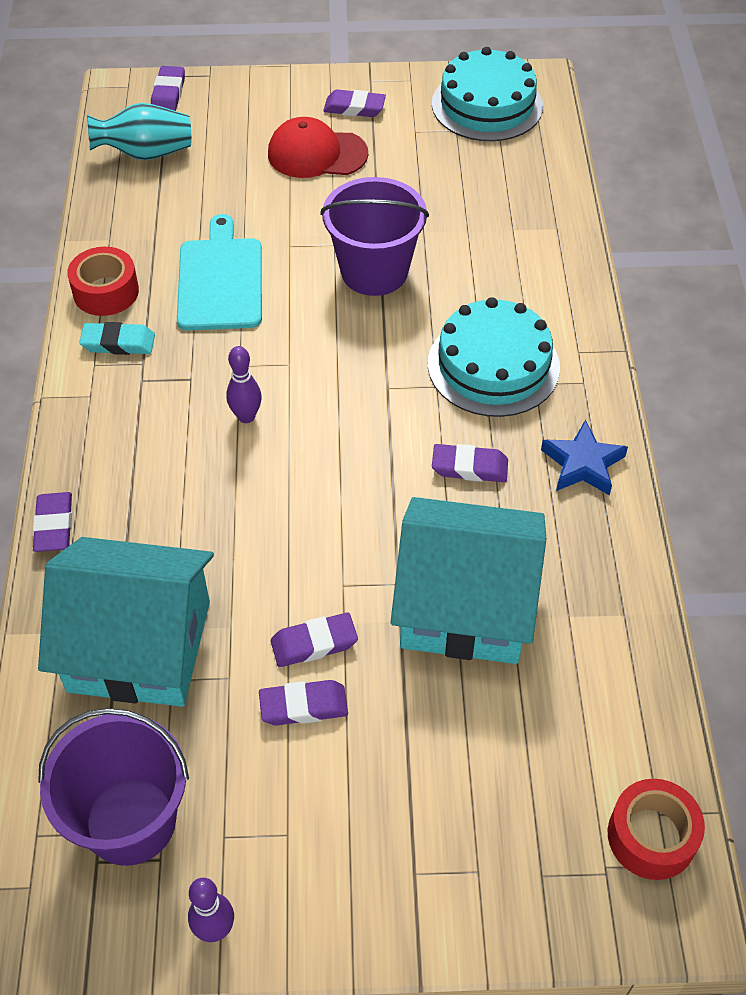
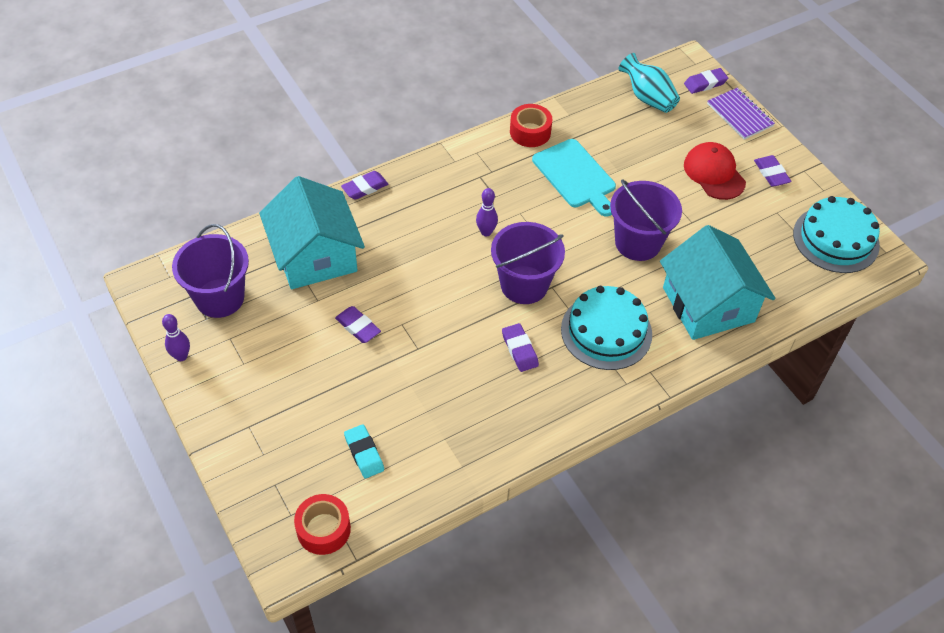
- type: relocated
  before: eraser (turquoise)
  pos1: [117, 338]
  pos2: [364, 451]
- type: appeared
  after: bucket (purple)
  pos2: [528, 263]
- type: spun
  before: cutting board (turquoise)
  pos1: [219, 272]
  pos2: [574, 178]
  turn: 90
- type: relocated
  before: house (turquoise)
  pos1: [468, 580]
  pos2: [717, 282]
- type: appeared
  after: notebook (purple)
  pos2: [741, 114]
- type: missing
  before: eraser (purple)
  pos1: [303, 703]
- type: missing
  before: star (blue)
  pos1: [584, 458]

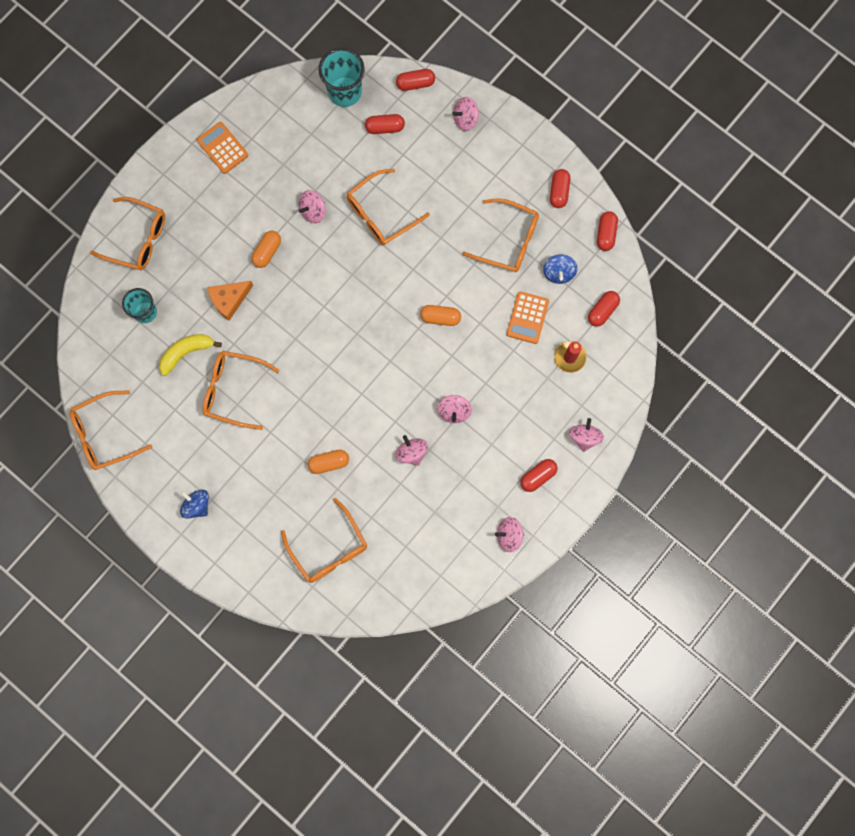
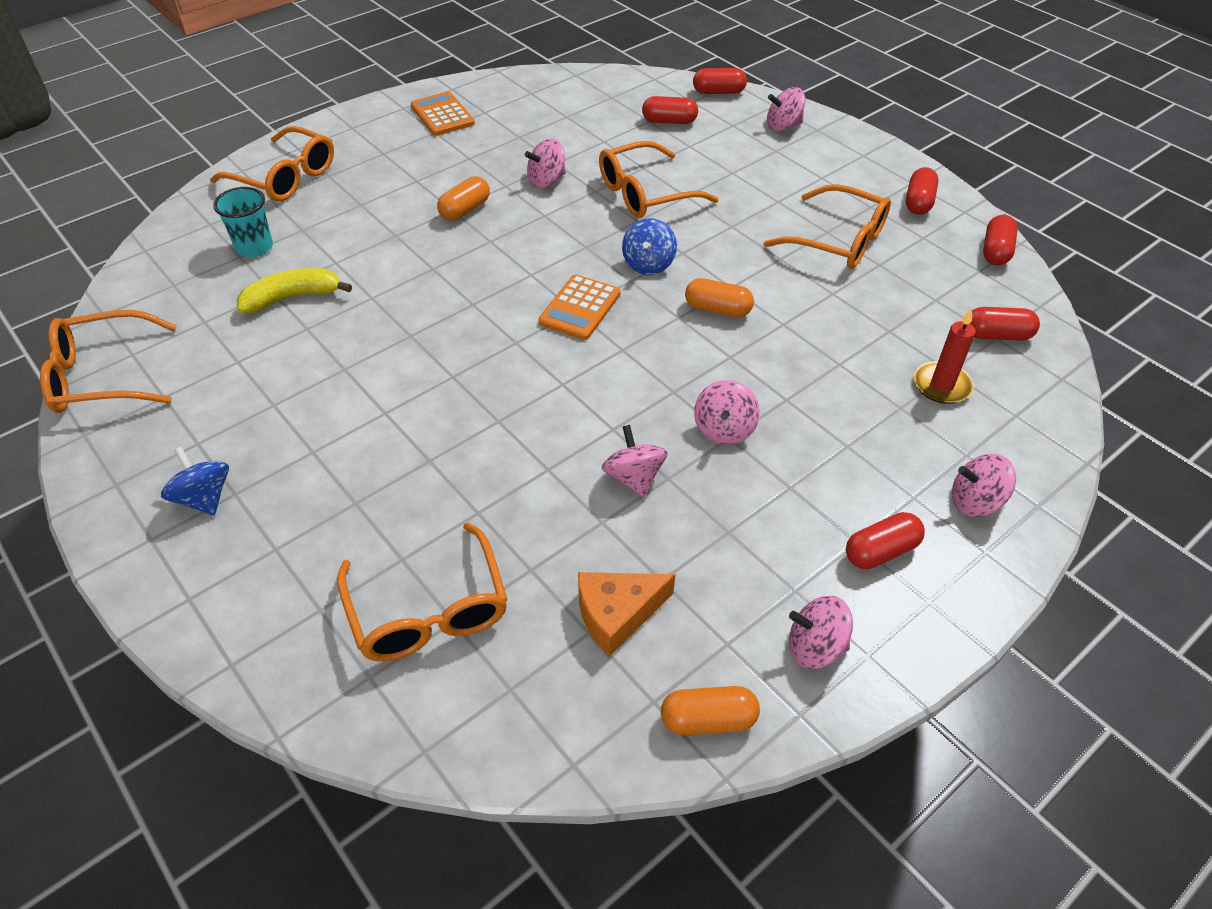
- type: relocated
  before: calculator (orange)
  pos1: [527, 317]
  pos2: [579, 307]
- type: relocated
  before: cheese (orange)
  pos1: [230, 301]
  pos2: [626, 614]
- type: relocated
  before: spinning top (blue)
  pos1: [560, 269]
  pos2: [649, 246]
- type: relocated
  before: capsule (orange)
  pos1: [328, 462]
  pos2: [710, 710]
- type: spun
  before: spinning top (pink)
  pos1: [586, 435]
  pos2: [984, 485]
  turn: -105
- type: spun
  before: capsule (red)
  pos1: [604, 309]
  pos2: [1005, 324]
  turn: 45
- type: missing
  before: glasses (orange)
  pos1: [241, 390]
- type: missing
  before: cup (turquoise)
  pos1: [341, 77]

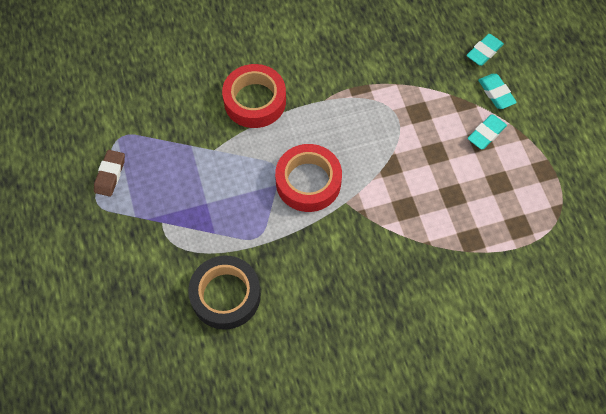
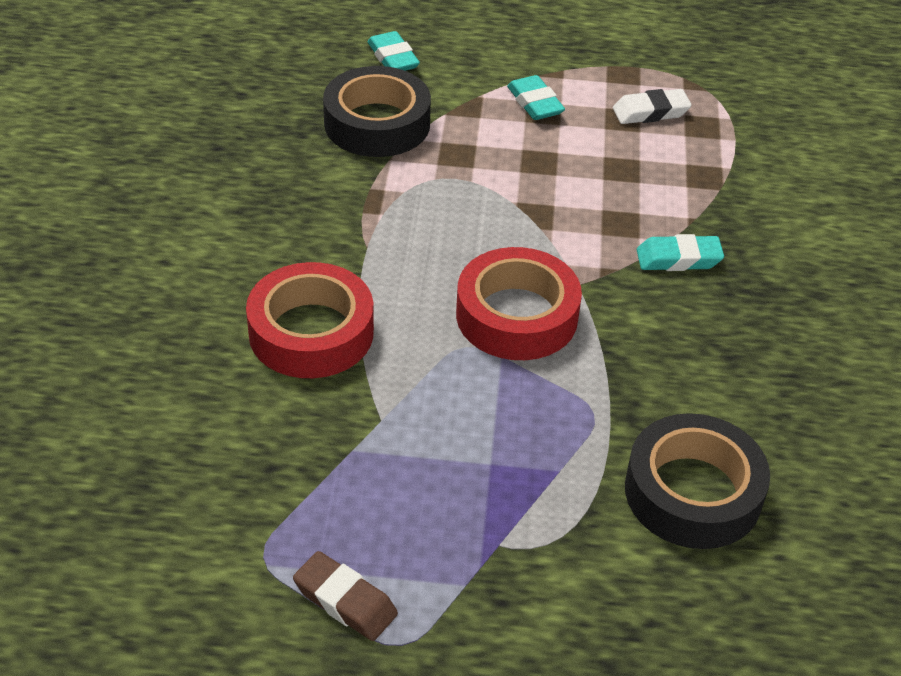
- type: appeared
  after: tape (black)
  pos2: [377, 111]
- type: appeared
  after: eraser (white)
  pos2: [652, 106]
- type: relocated
  before: eraser (turquoise)
  pos1: [497, 91]
  pos2: [680, 252]

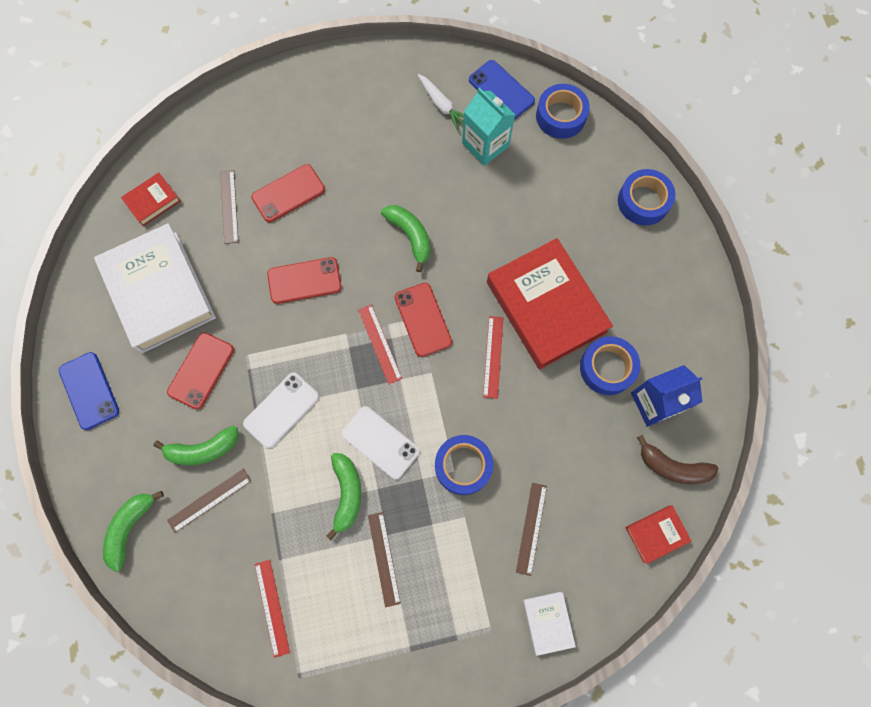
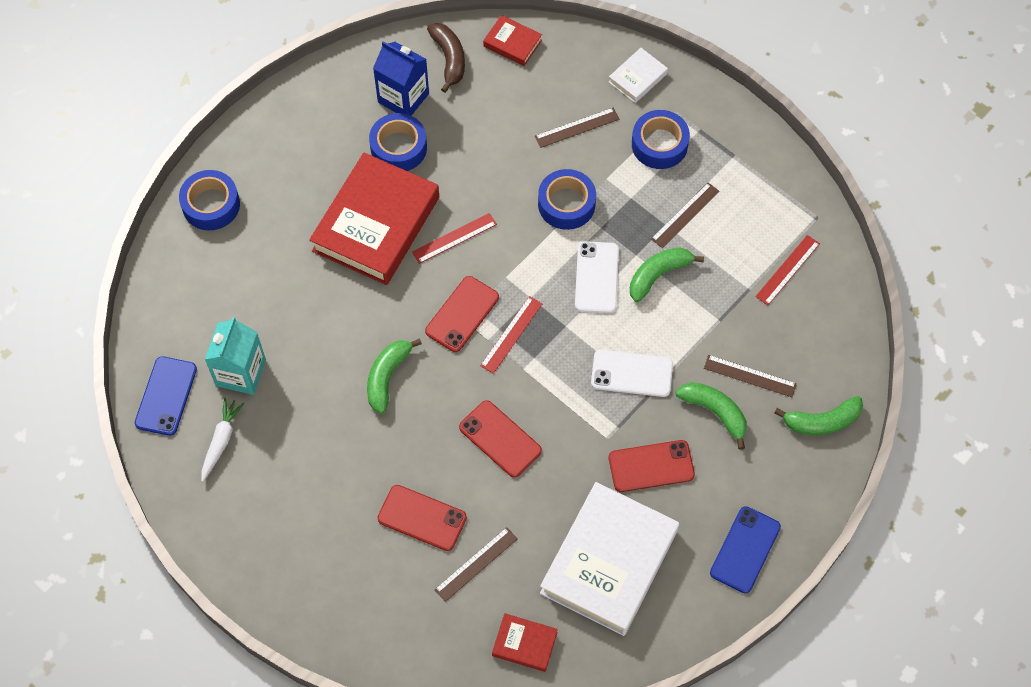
- type: relocated
  before: tape (blue)
  pos1: [563, 111]
  pos2: [661, 139]

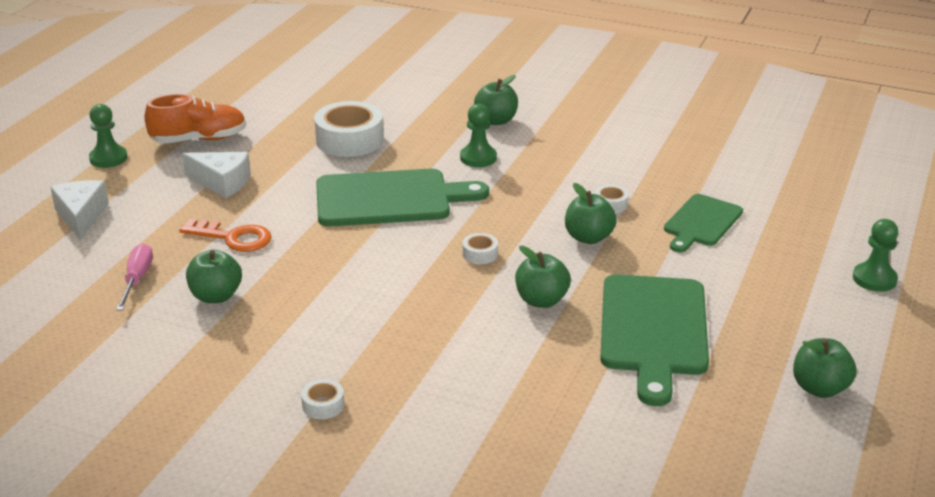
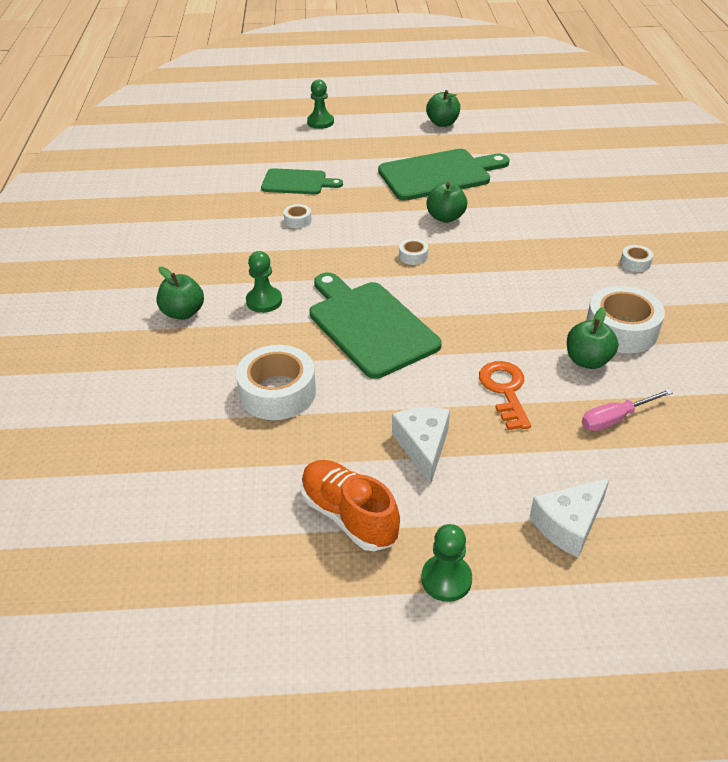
- type: appeared
  after: tape (white)
  pos2: [625, 319]
- type: missing
  before: apple (green)
  pos1: [591, 213]

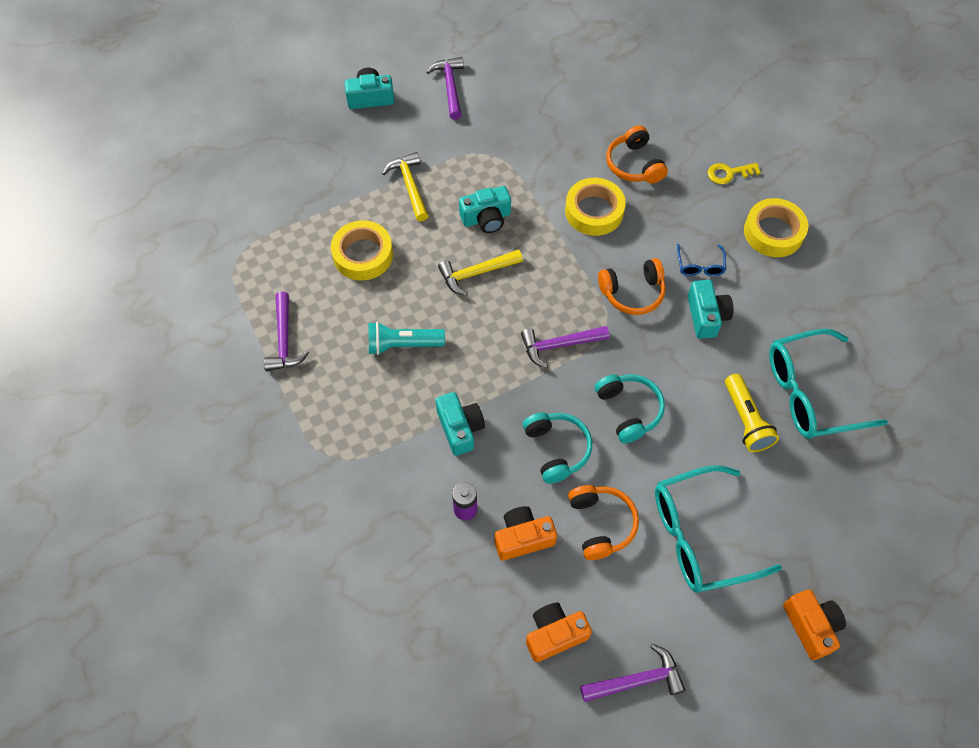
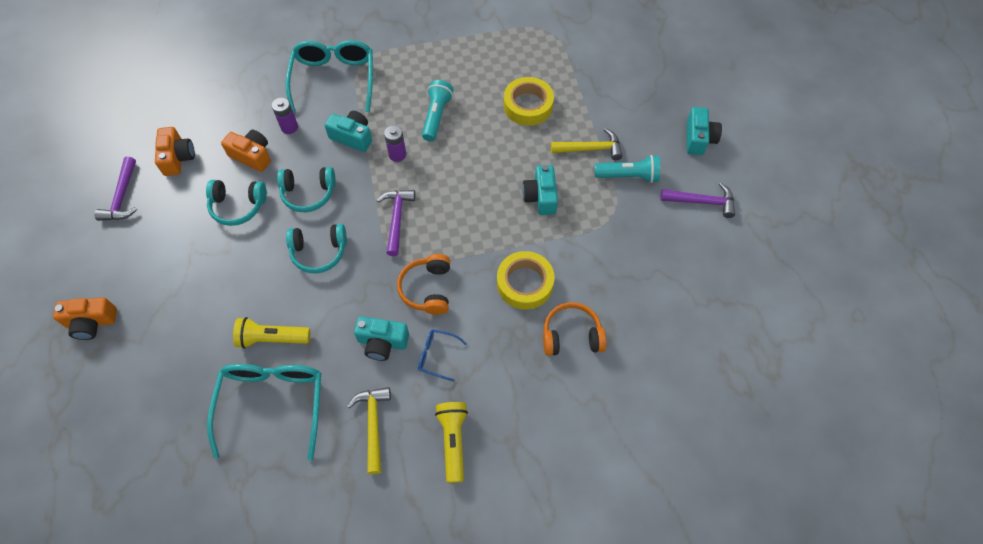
- type: colour
  before: headphones (orange)
  after: headphones (turquoise)
  pos1: [603, 522]
  pos2: [236, 203]
- type: spun
  before: camera (orange)
  pos1: [526, 533]
  pos2: [246, 150]
  turn: -60
- type: relocated
  before: glasses (turquoise)
  pos1: [718, 529]
  pos2: [329, 76]
- type: spun
  before: camera (turquoise)
  pos1: [460, 424]
  pos2: [348, 131]
  turn: -150
- type: relocated
  before: hammer (yellow)
  pos1: [480, 272]
  pos2: [369, 430]
- type: appeared
  after: battery (purple)
  pos2: [395, 143]
- type: exchanged
  before: tape (yellow)
  after: flashlight (yellow)
  pos1: [776, 227]
  pos2: [451, 442]
- type: appeared
  after: flashlight (turquoise)
  pos2: [627, 169]
- type: missing
  before: hammer (purple)
  pos1: [286, 331]
- type: missing
  before: key (yellow)
  pos1: [734, 173]

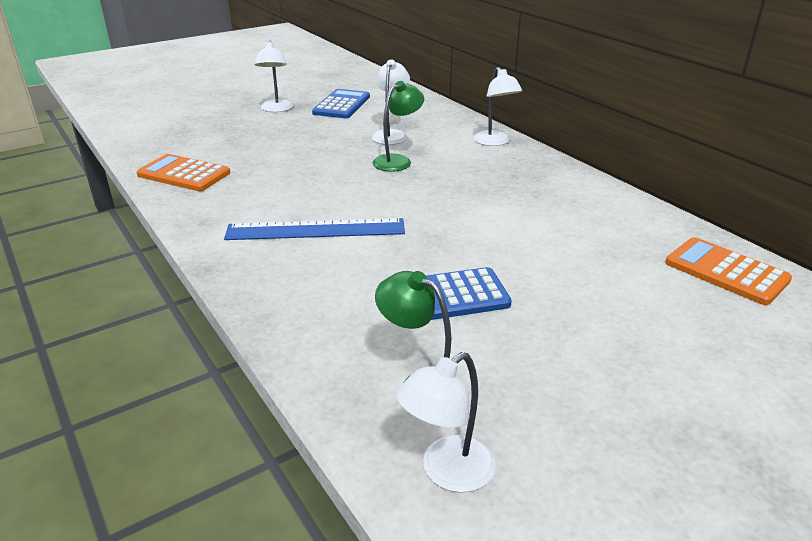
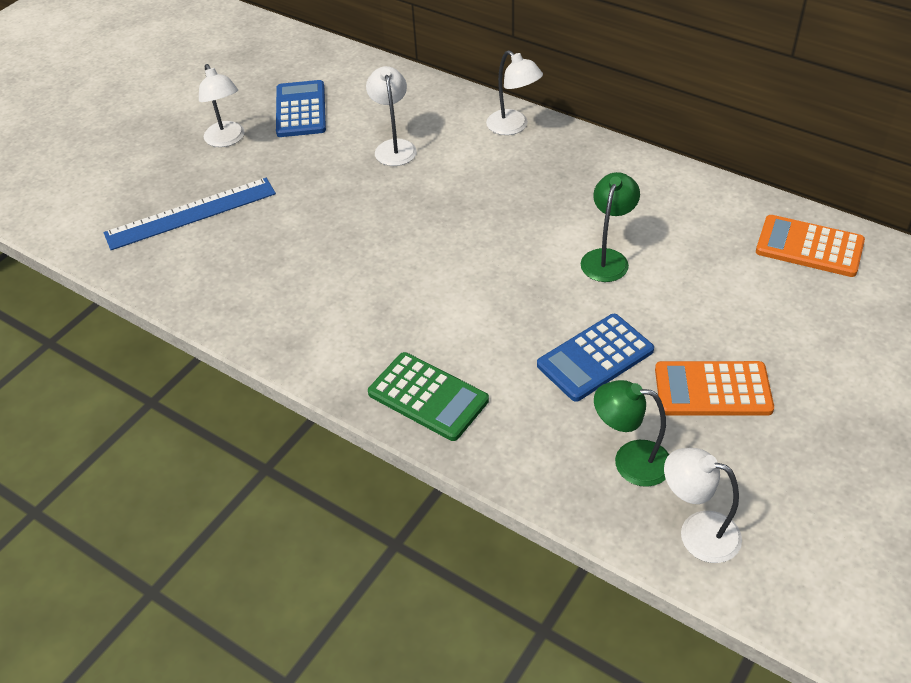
- type: relocated
  before: ruler (blue)
  pos1: [314, 229]
  pos2: [190, 214]
- type: appeared
  after: calculator (green)
  pos2: [428, 396]
- type: relocated
  before: lamp (green)
  pos1: [398, 126]
  pos2: [610, 227]
- type: relocated
  before: calculator (orange)
  pos1: [183, 172]
  pos2: [714, 388]
- type: spun
  before: lamp (white)
  pos1: [446, 422]
  pos2: [703, 505]
  turn: 90

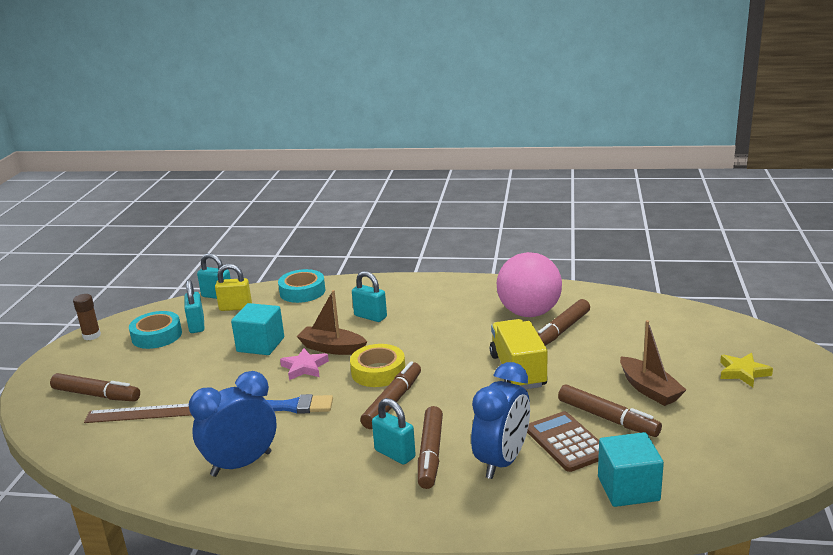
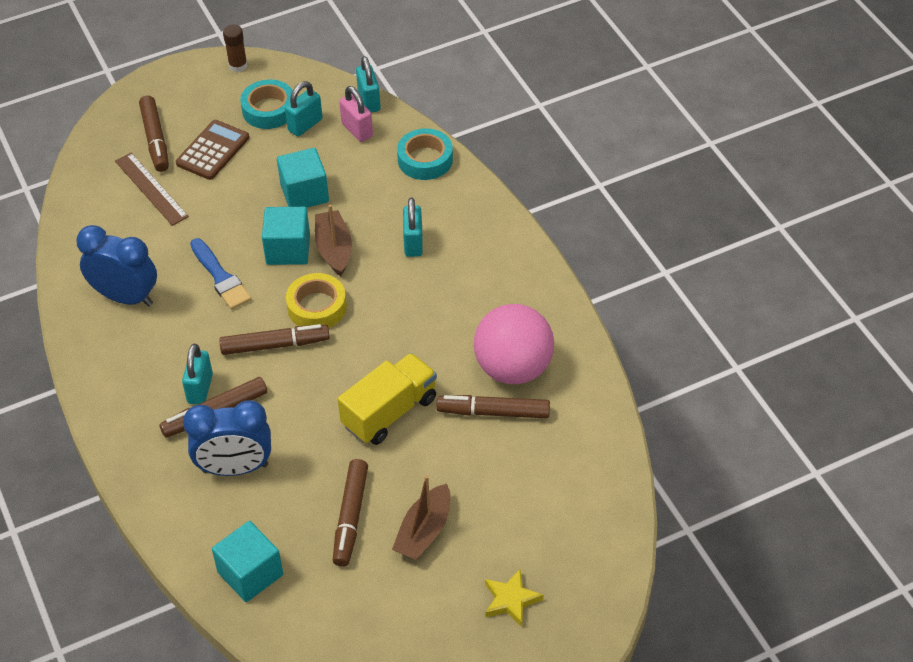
- type: relocated
  before: calculator (brown)
  pos1: [563, 441]
  pos2: [212, 150]
- type: exchanged
  before: star (pink)
  after: cube (turquoise)
  pos1: [304, 364]
  pos2: [286, 236]
- type: colour
  before: padlock (yellow)
  after: padlock (pink)
  pos1: [233, 287]
  pos2: [356, 114]

